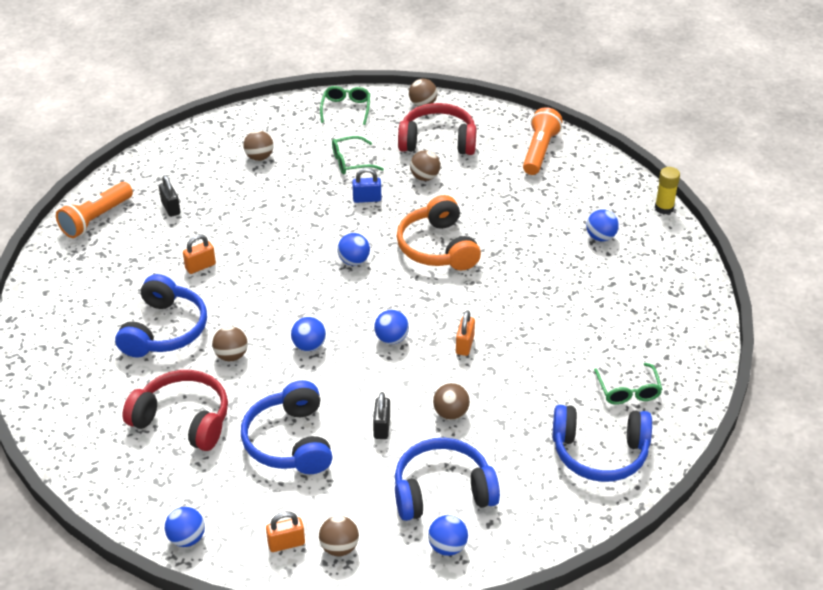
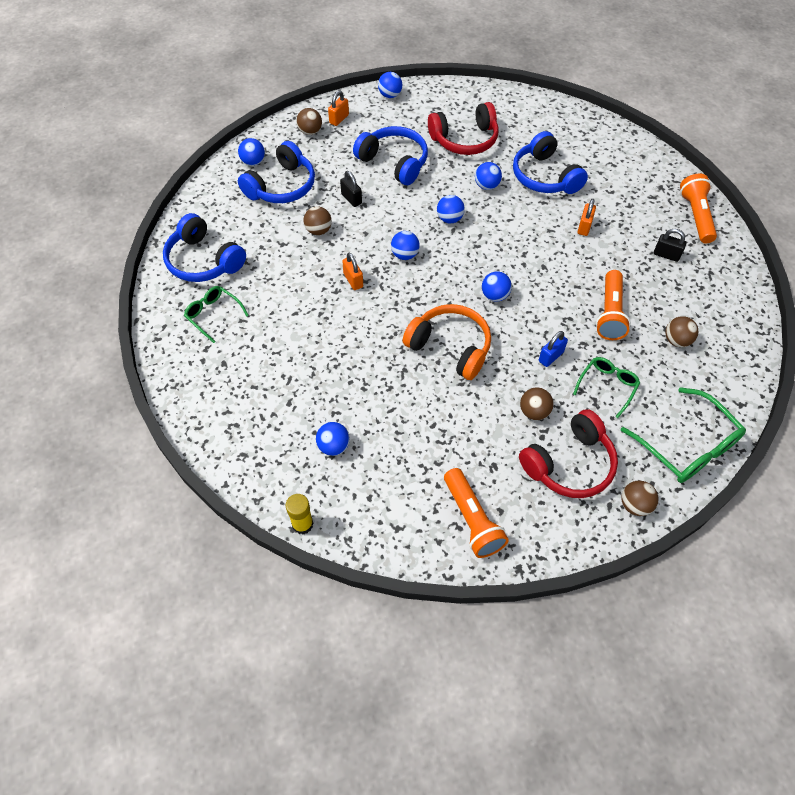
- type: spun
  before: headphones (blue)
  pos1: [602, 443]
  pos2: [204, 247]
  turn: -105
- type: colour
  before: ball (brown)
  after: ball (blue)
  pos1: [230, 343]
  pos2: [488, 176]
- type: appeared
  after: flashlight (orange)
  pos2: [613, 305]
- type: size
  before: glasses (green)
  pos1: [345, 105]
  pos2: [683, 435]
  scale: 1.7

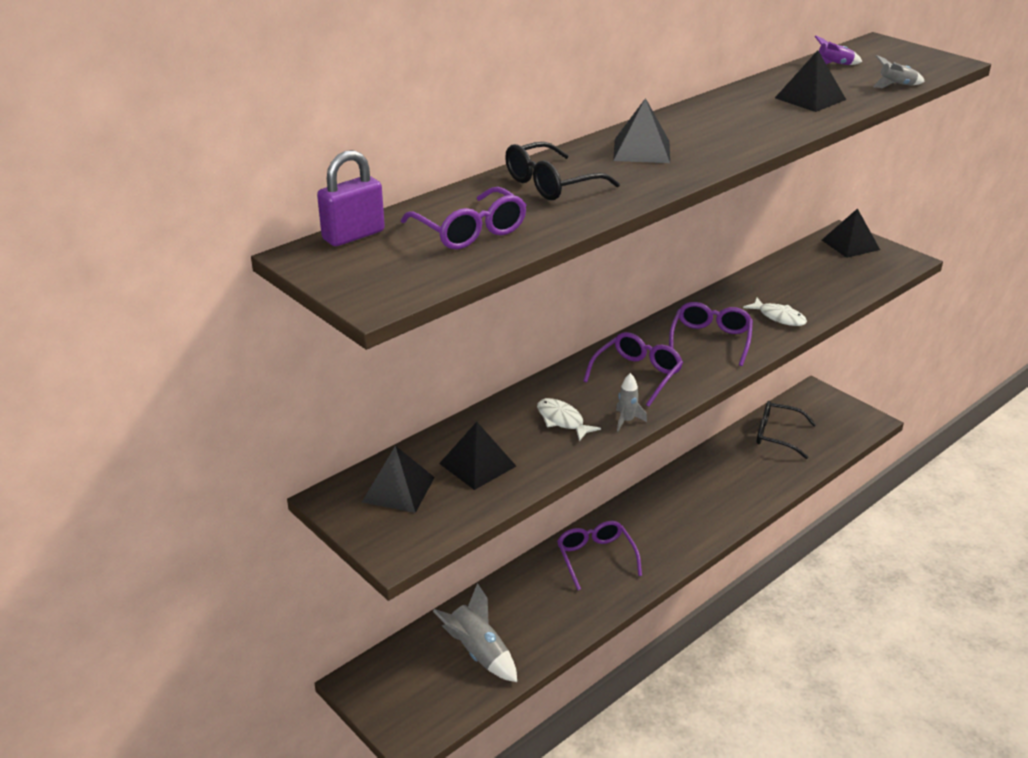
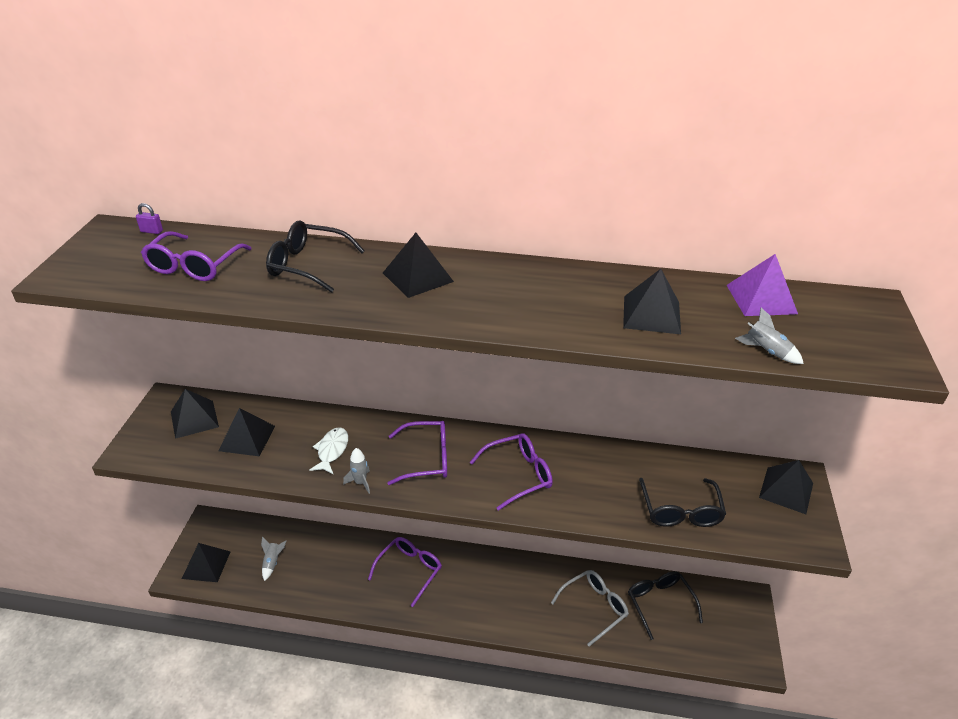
- type: size
  before: padlock (purple)
  pos1: [351, 198]
  pos2: [149, 218]
  scale: 0.46
- type: appeared
  after: pyramid (black)
  pos2: [206, 562]
- type: size
  before: rocket (grey)
  pos1: [475, 632]
  pos2: [273, 559]
  scale: 0.54
- type: appeared
  after: glasses (grey)
  pos2: [590, 608]
- type: appeared
  after: glasses (black)
  pos2: [682, 502]
- type: exchanged
  before: rocket (purple)
  after: pyramid (purple)
  pos1: [838, 50]
  pos2: [762, 285]
- type: missing
  before: fish (white)
  pos1: [775, 312]

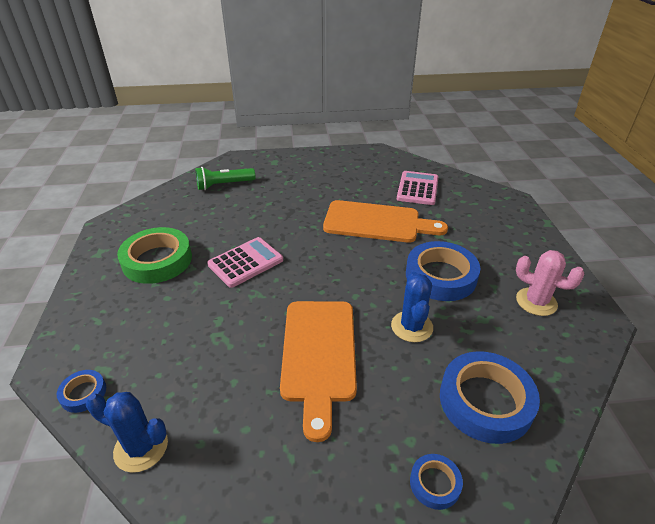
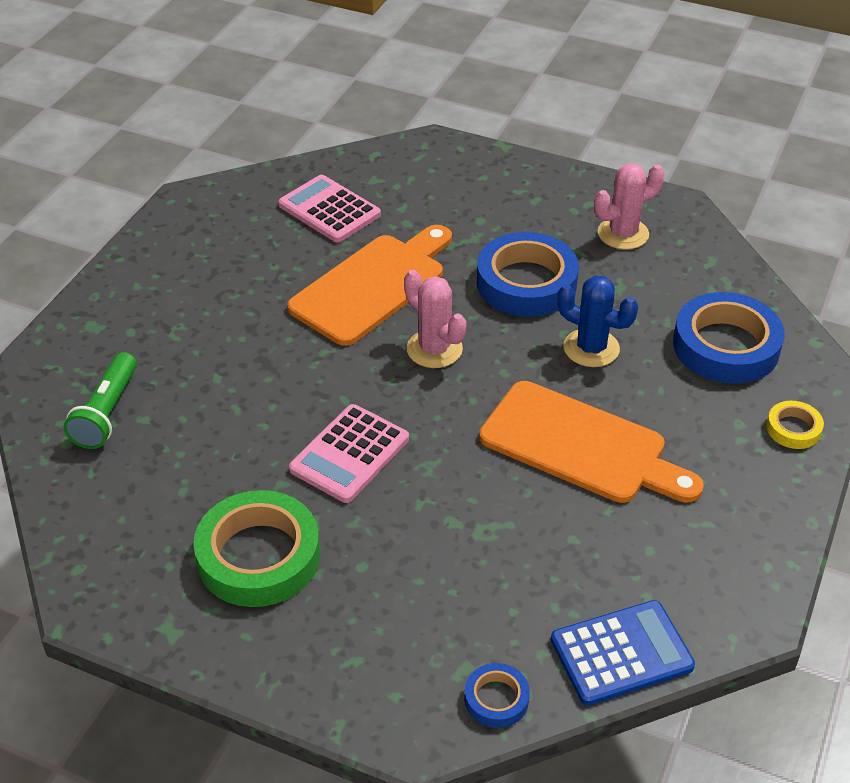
- type: spun
  before: calculator (pink)
  pos1: [245, 262]
  pos2: [349, 453]
  turn: -135
- type: appeared
  after: cactus (pink)
  pos2: [435, 319]
- type: exchanged
  before: cactus (blue)
  after: calculator (blue)
  pos1: [127, 432]
  pos2: [623, 653]
- type: colour
  before: tape (blue)
  after: tape (yellow)
  pos1: [436, 482]
  pos2: [795, 425]

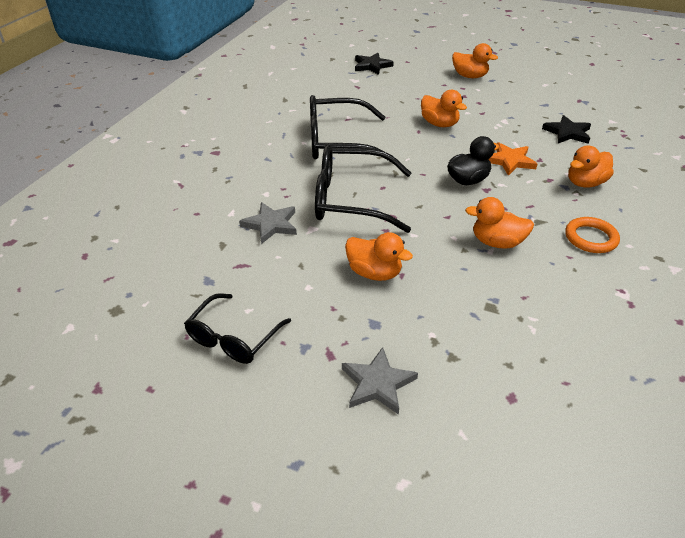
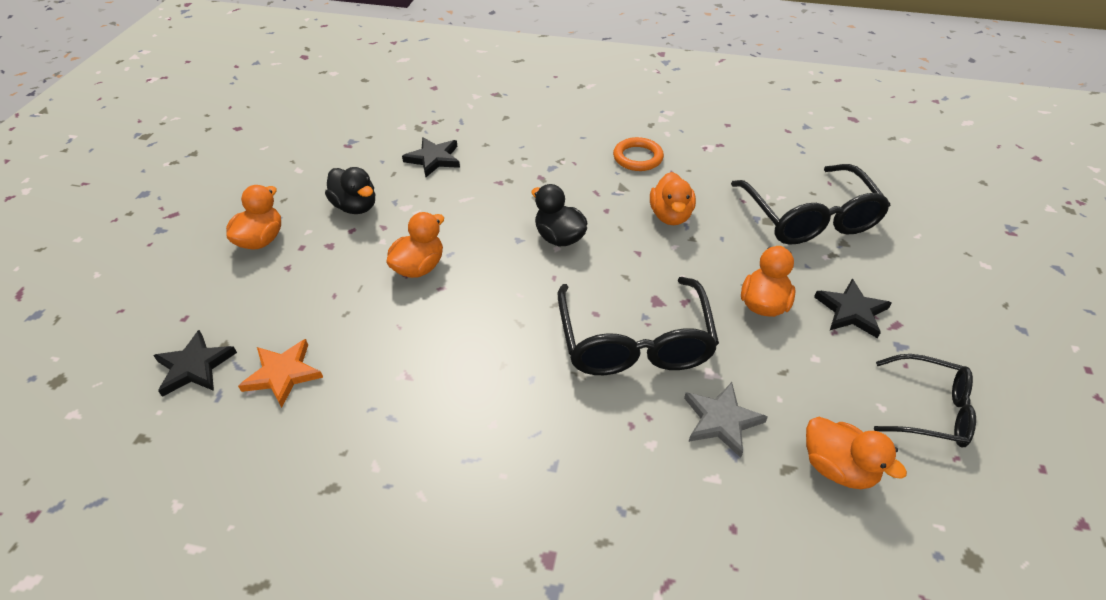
- type: relocated
  before: star (orange)
  pos1: [512, 159]
  pos2: [280, 373]
- type: appeared
  after: duck (black)
  pos2: [350, 190]
- type: relocated
  before: glasses (black)
  pos1: [351, 129]
  pos2: [810, 204]
- type: relocated
  before: duck (orange)
  pos1: [591, 166]
  pos2: [856, 453]
- type: appeared
  after: star (black)
  pos2: [852, 308]
- type: missing
  before: star (grey)
  pos1: [380, 381]

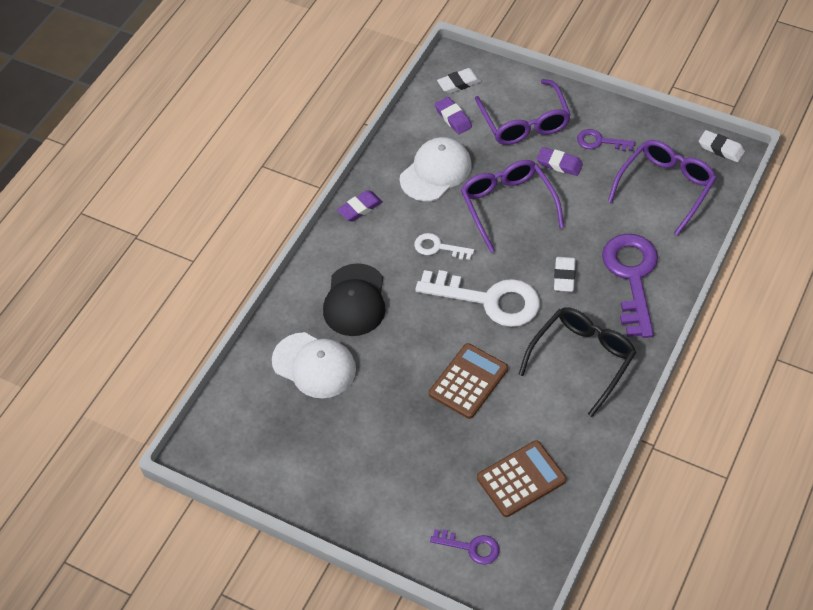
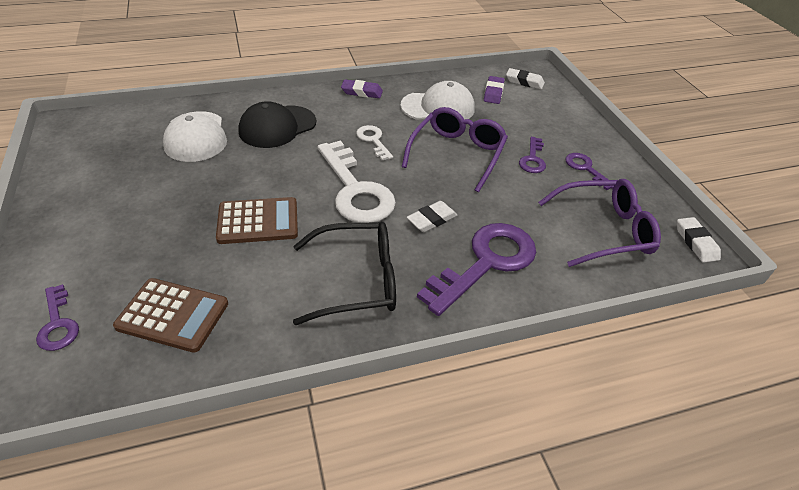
- type: exchanged
  before: eraser (purple)
  after: key (purple)
  pos1: [560, 161]
  pos2: [532, 155]
- type: missing
  before: glasses (purple)
  pos1: [523, 112]

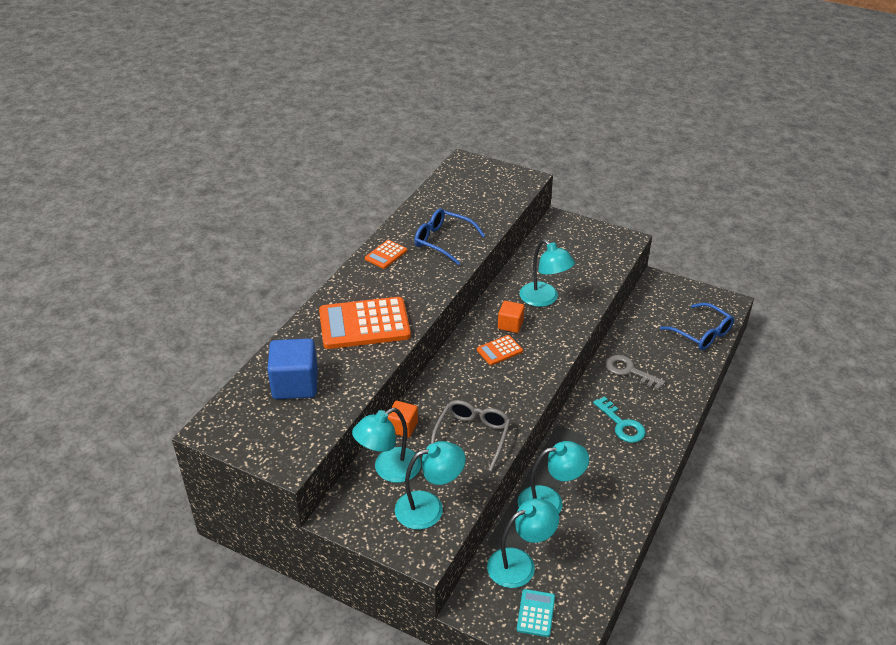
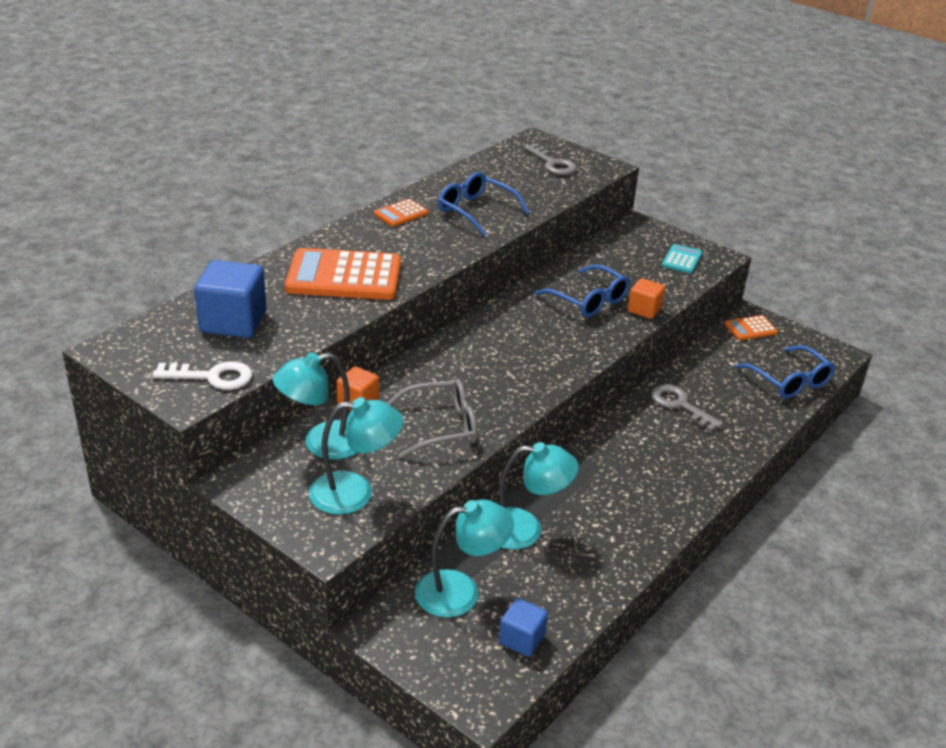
- type: appeared
  after: key (white)
  pos2: [202, 375]
- type: spun
  before: glasses (grey)
  pos1: [471, 435]
  pos2: [432, 418]
  turn: 45
- type: appeared
  after: cube (blue)
  pos2: [523, 627]
- type: appeared
  after: key (grey)
  pos2: [550, 159]
- type: exchanged
  before: lamp (turquoise)
  after: glasses (blue)
  pos1: [547, 273]
  pos2: [582, 291]
- type: relocated
  before: cube (orange)
  pos1: [511, 317]
  pos2: [646, 298]
- type: relocated
  before: calculator (turquoise)
  pos1: [536, 613]
  pos2: [682, 259]
- type: relocated
  before: calculator (orange)
  pos1: [500, 350]
  pos2: [751, 327]
- type: missing
  before: key (turquoise)
  pos1: [619, 419]

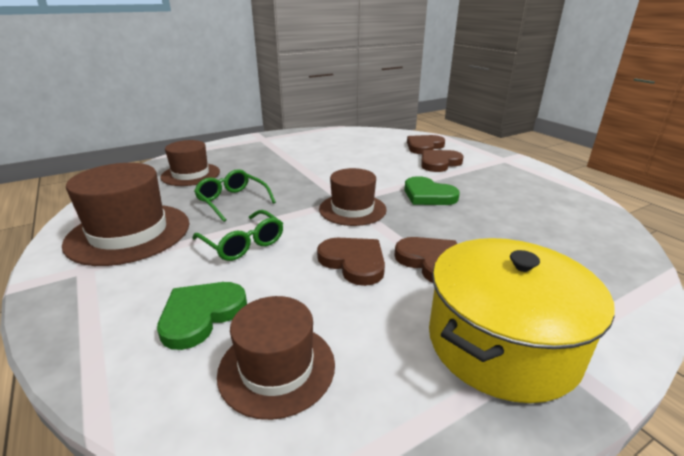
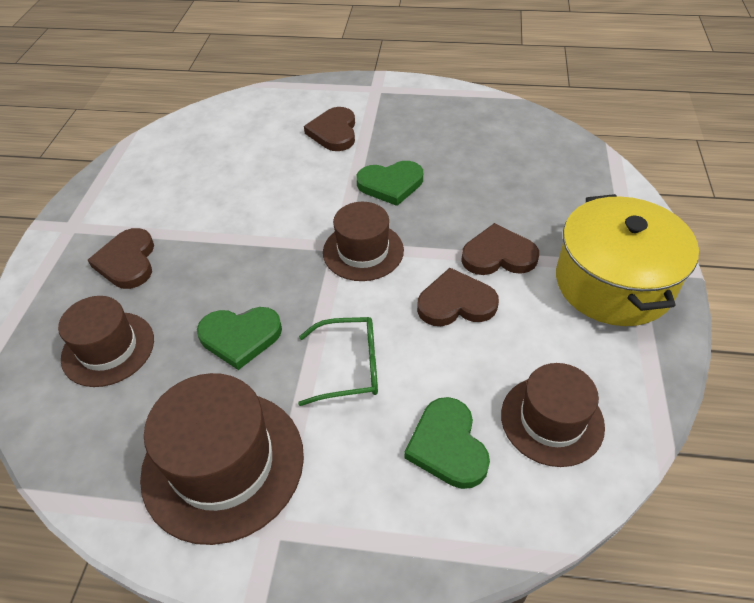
- type: relocated
  before: heart (brown)
  pos1: [426, 144]
  pos2: [121, 258]
- type: exchanged
  before: glasses (green)
  after: heart (green)
  pos1: [235, 195]
  pos2: [239, 338]

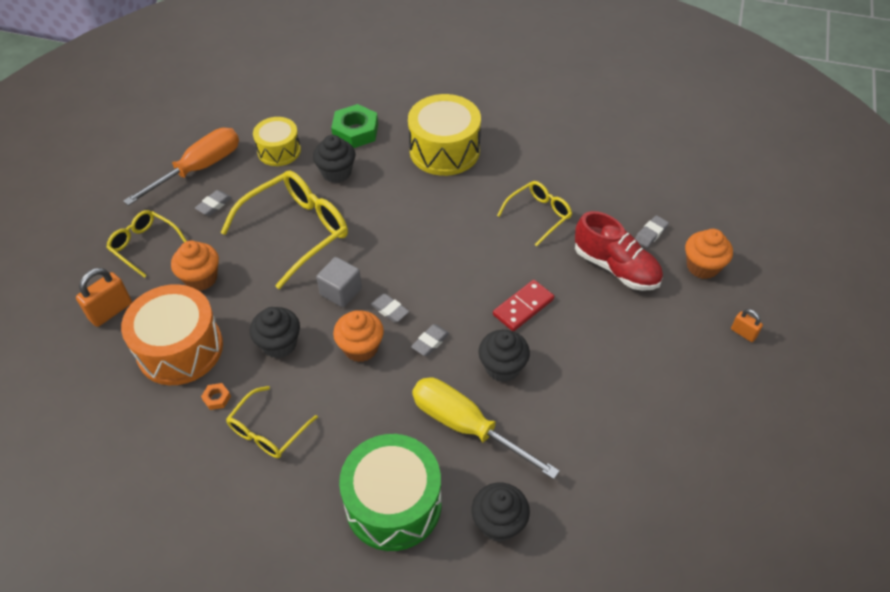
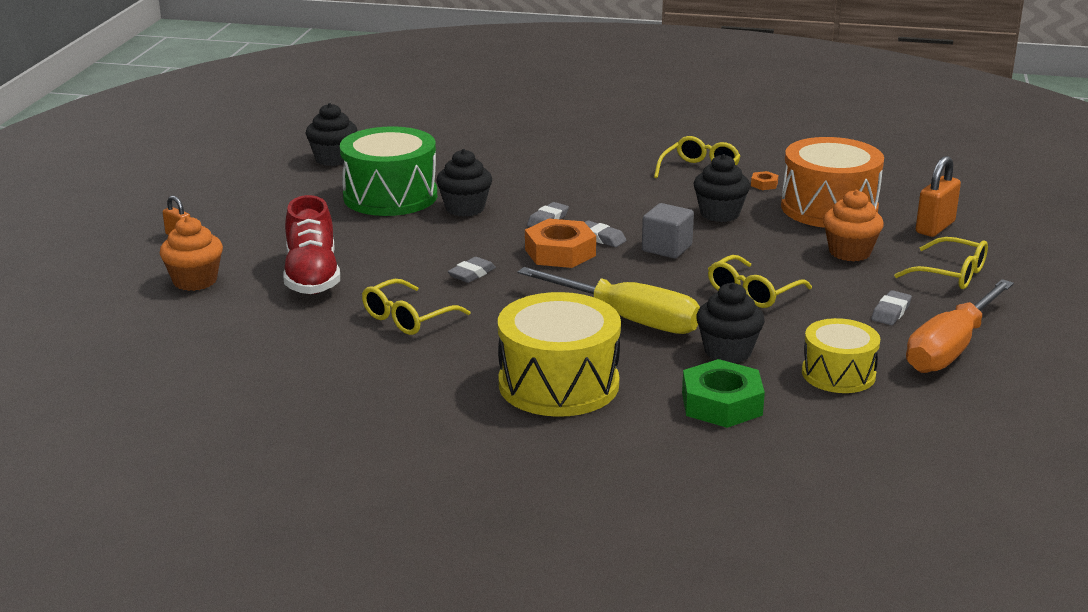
- type: spun
  before: shoe (red)
  pos1: [619, 251]
  pos2: [311, 244]
  turn: -135
- type: relocated
  before: cupcake (black)
  pos1: [501, 512]
  pos2: [331, 134]
- type: relocated
  before: drum (green)
  pos1: [390, 492]
  pos2: [388, 171]
- type: relocated
  before: eraser (grey)
  pos1: [652, 231]
  pos2: [472, 270]
- type: relocated
  before: screwdriver (yellow)
  pos1: [486, 428]
  pos2: [609, 300]
- type: appeared
  after: nut (orange)
  pos2: [560, 243]
- type: size
  before: glasses (yellow)
  pos1: [284, 229]
  pos2: [760, 281]
  scale: 0.57
- type: missing
  before: cupcake (orange)
  pos1: [358, 336]
- type: missing
  before: domino (red)
  pos1: [523, 305]

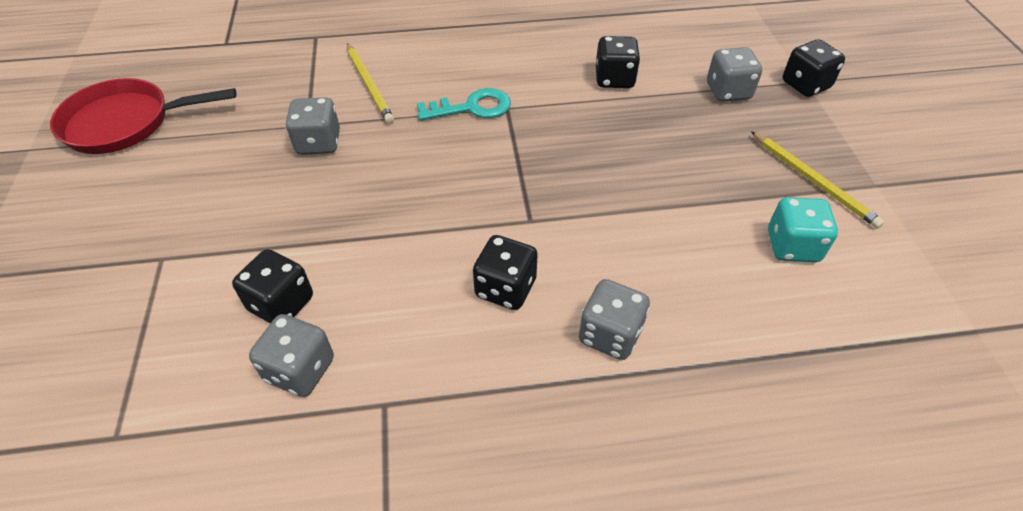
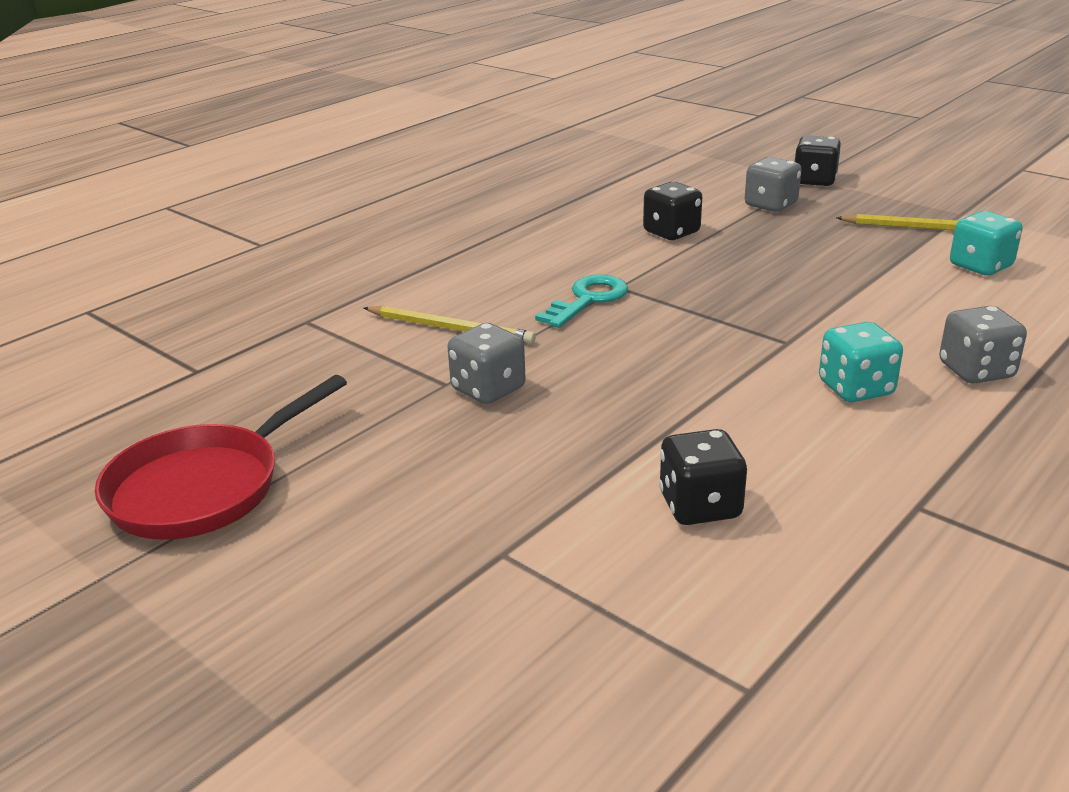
- type: colour
  before: dice (black)
  after: dice (turquoise)
  pos1: [505, 272]
  pos2: [861, 362]
- type: missing
  before: dice (grey)
  pos1: [291, 355]

